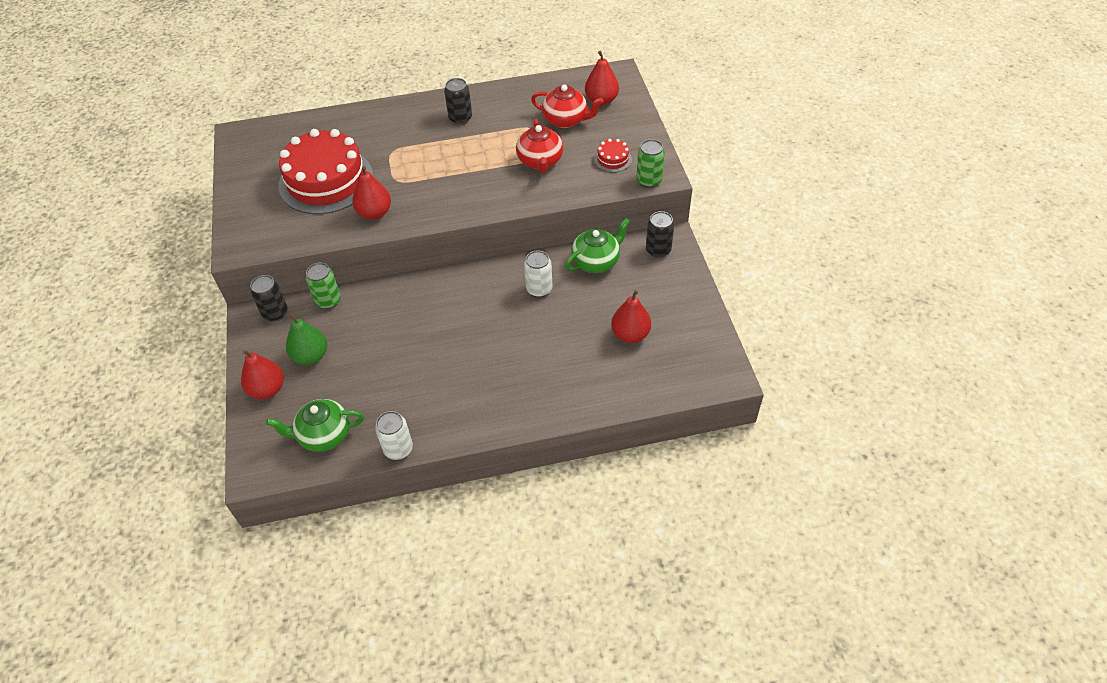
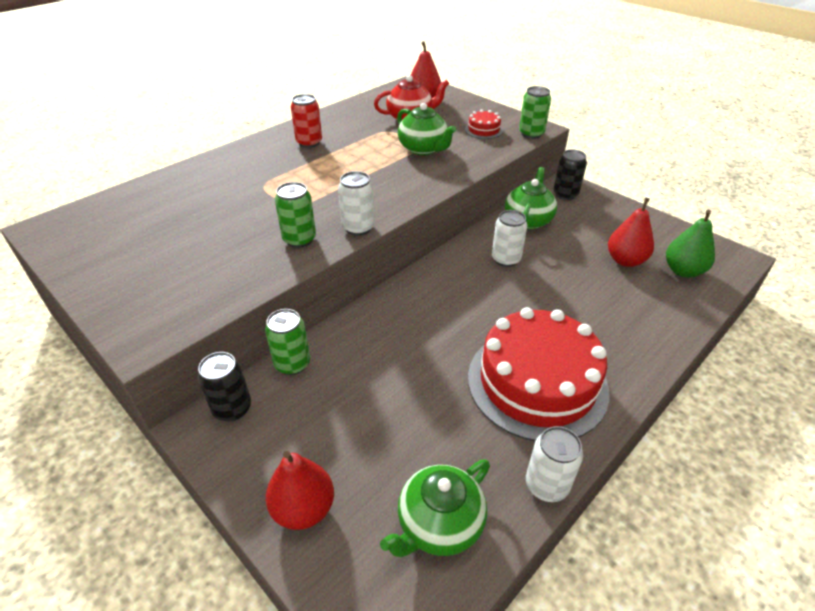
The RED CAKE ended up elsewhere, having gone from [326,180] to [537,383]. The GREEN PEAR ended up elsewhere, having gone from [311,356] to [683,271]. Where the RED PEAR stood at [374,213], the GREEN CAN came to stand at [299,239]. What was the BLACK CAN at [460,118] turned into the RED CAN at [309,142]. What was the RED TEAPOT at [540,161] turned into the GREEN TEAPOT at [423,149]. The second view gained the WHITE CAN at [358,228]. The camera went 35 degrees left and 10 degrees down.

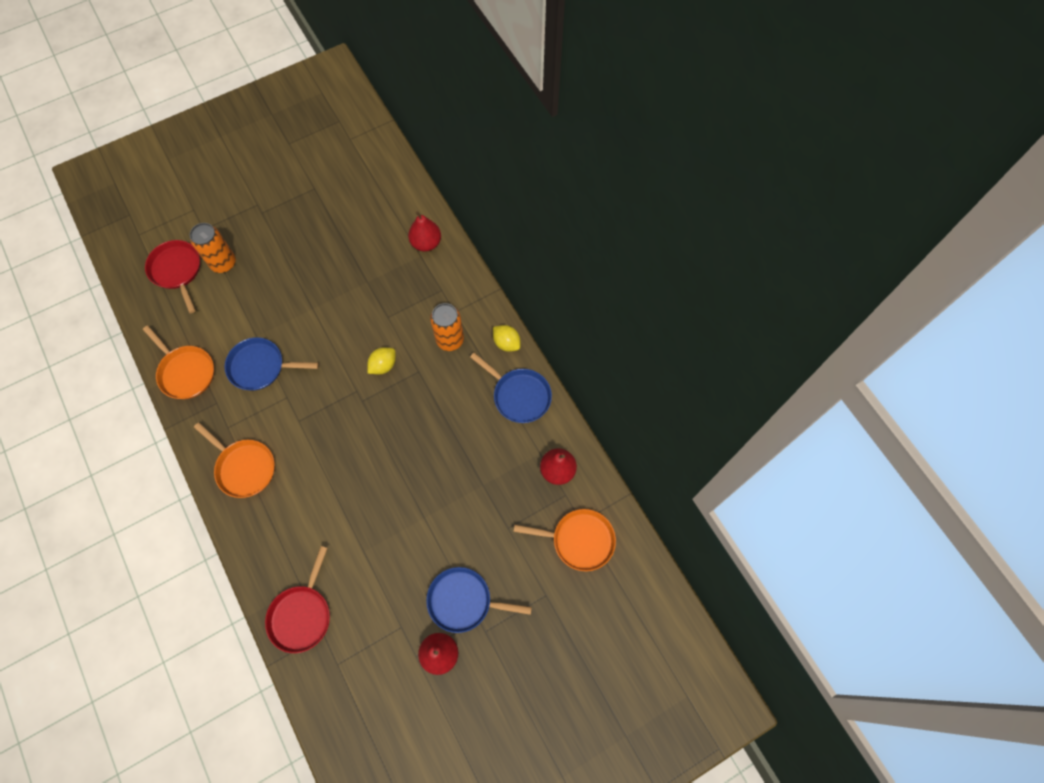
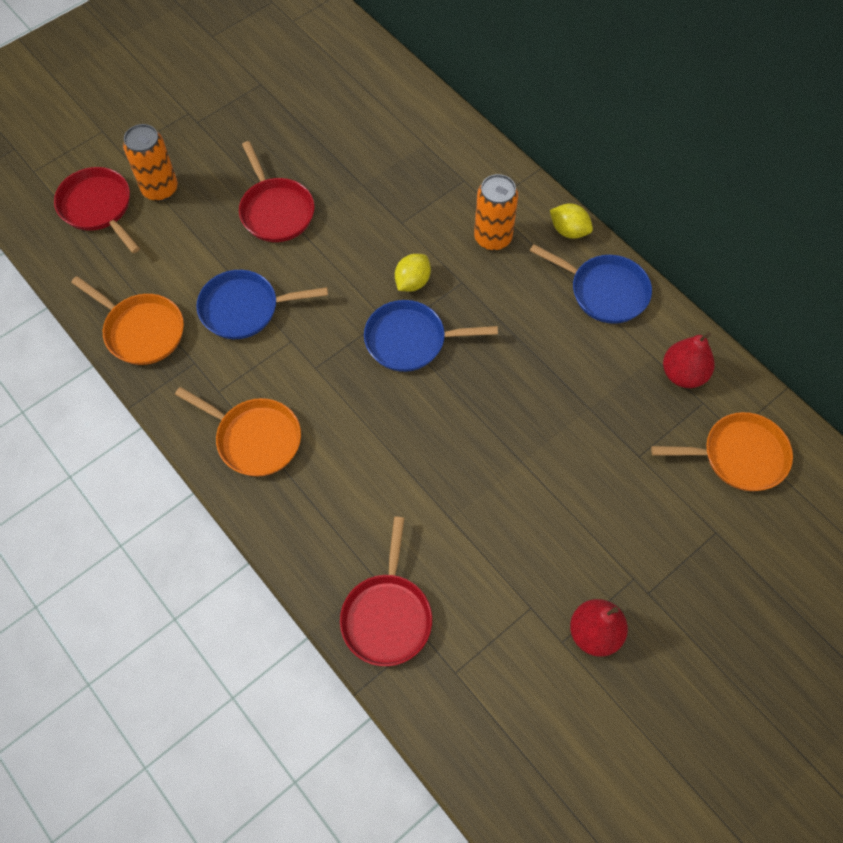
The second view lost the RED PEAR at [426,243]. The BLUE PAN ended up elsewhere, having gone from [464,601] to [410,340]. The second view gained the RED PAN at [275,211]. The camera went 10 degrees left and 5 degrees down.

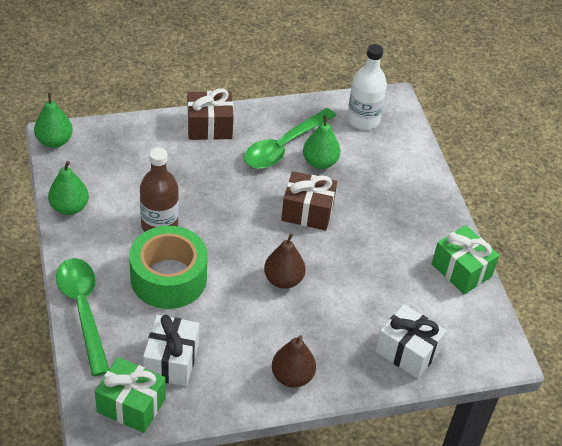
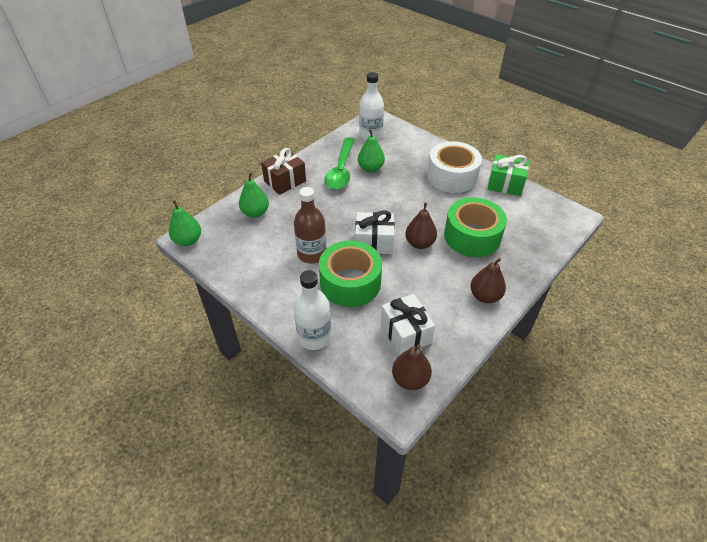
The GREEN PEAR ended up elsewhere, having gone from [69,207] to [255,213]. Where the GREEN SPOON stood at [83,310], the WHITE BOTTLE came to stand at [314,337]. Where the GREEN GIFT stood at [131,405], the BROWN PEAR came to stand at [410,379]. The second view lost the BROWN GIFT at [307,212]. The WHITE GIFT ended up elsewhere, having gone from [407,351] to [374,242]. The second view gained the WHITE TAPE at [452,176]. The second view gained the GREEN TAPE at [472,236]. The camera went 30 degrees left and 0 degrees up.

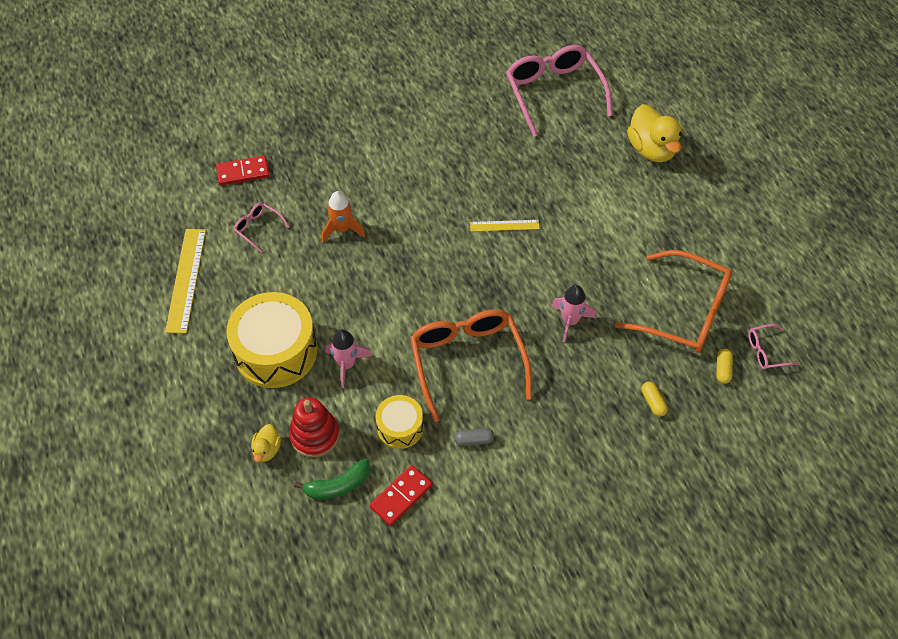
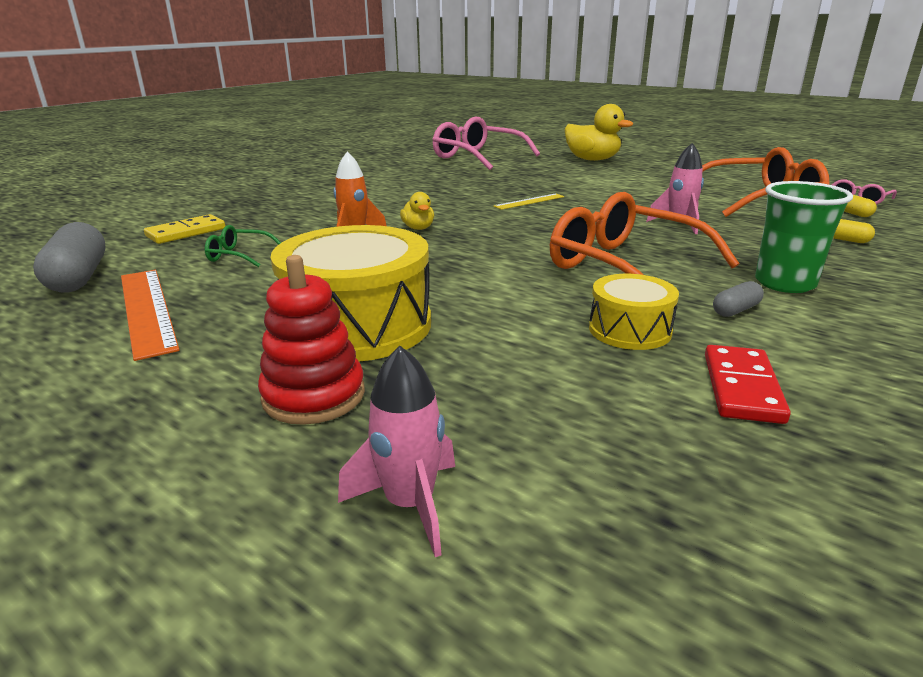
What was the YELLOW RULER at [186,280] turned into the ORANGE RULER at [146,309]. What was the RED DOMINO at [243,172] turned into the YELLOW DOMINO at [186,232]. What was the PINK GLASSES at [258,228] turned into the GREEN GLASSES at [239,255]. The YELLOW DUCK ended up elsewhere, having gone from [267,450] to [418,228]. The RED STACKING TOY ended up elsewhere, having gone from [315,435] to [314,395]. The second view lost the GREEN BANANA at [338,485]. The PINK ROCKET ended up elsewhere, having gone from [346,364] to [410,504]. The second view gained the GREY CAPSULE at [78,277]. The second view gained the GREEN CUP at [784,283]. The camera went 30 degrees left and 30 degrees down.

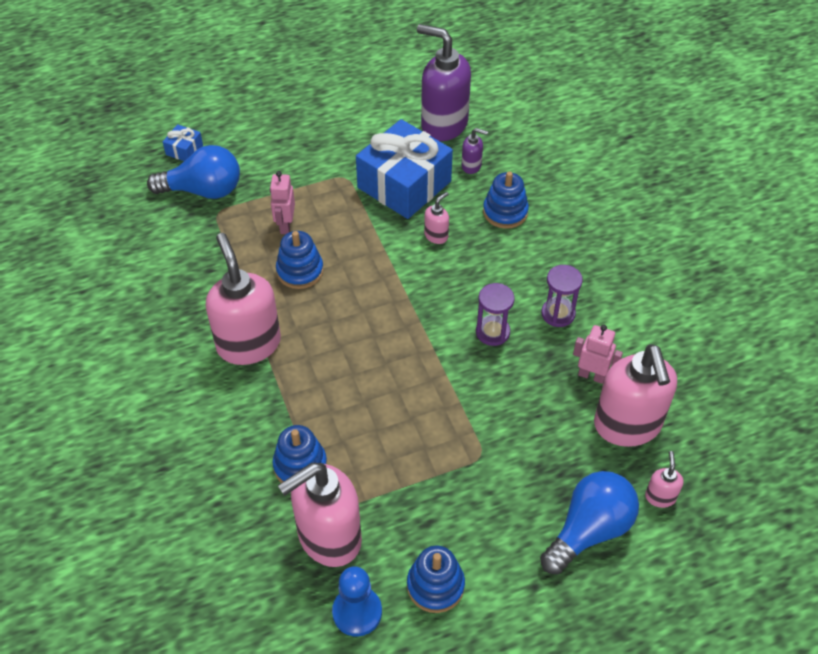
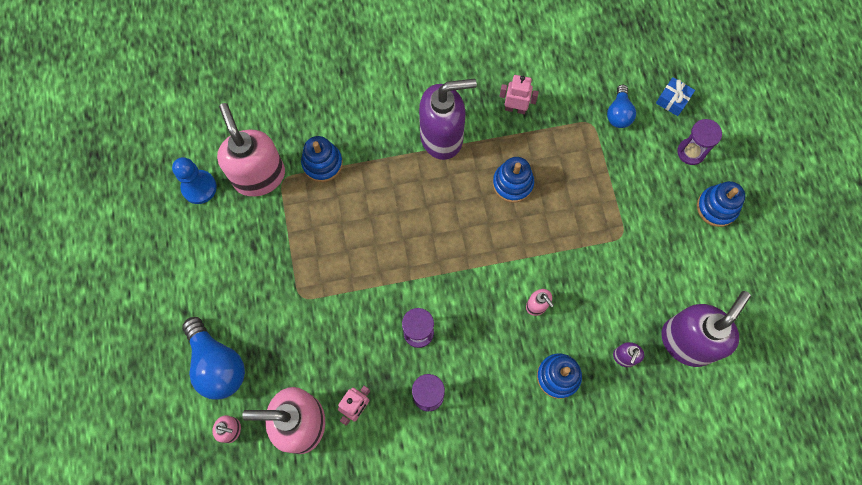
The size of the BLUE LIGHT BULB at [203,190] changed by a factor of 0.59. What was the PINK SOAP DISPENSER at [248,344] turned into the PURPLE SOAP DISPENSER at [442,137]. The PINK ROBOT ended up elsewhere, having gone from [285,225] to [515,108]. The second view lost the BLUE GIFT at [404,184]. The BLUE STACKING TOY ended up elsewhere, having gone from [435,585] to [717,207]. The second view gained the PURPLE HOURGLASS at [691,152]. The camera went 100 degrees right and 20 degrees up.

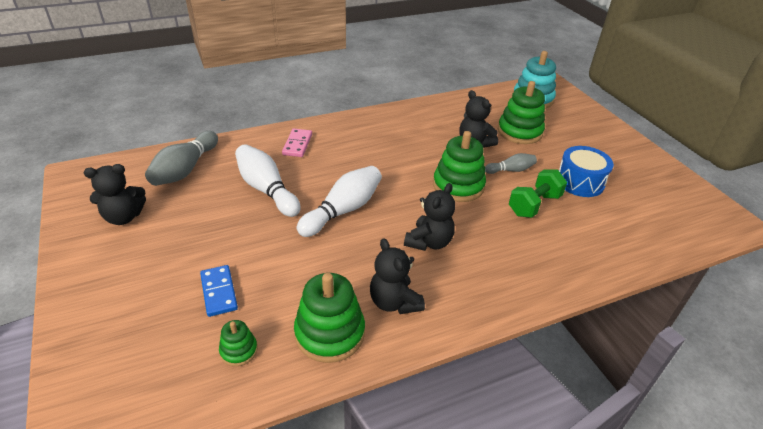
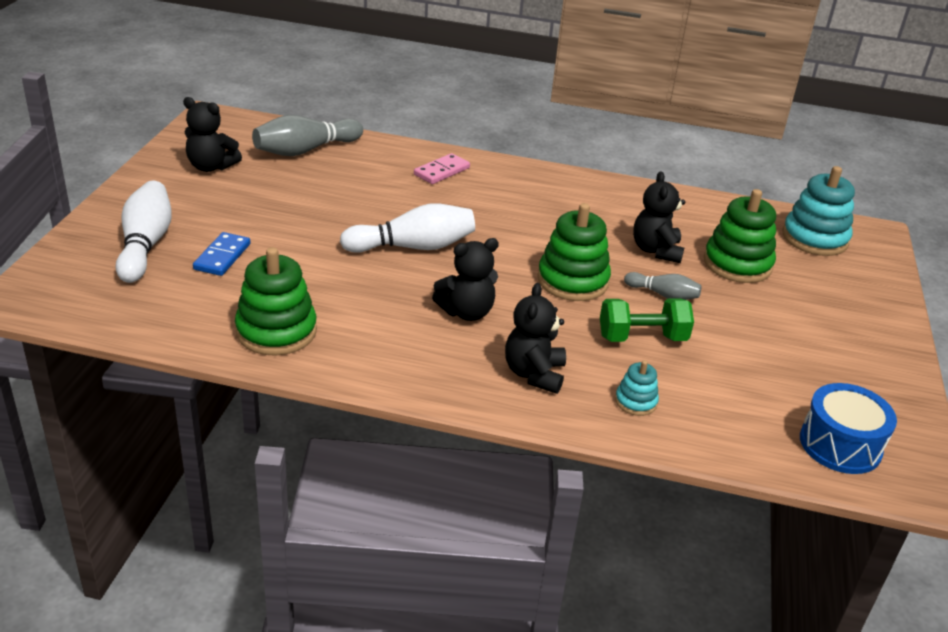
The second view lost the GREEN STACKING TOY at [239,350]. The WHITE BOWLING PIN ended up elsewhere, having gone from [267,190] to [145,245]. The BLACK TEDDY BEAR ended up elsewhere, having gone from [394,302] to [534,374]. The BLUE DRUM ended up elsewhere, having gone from [580,182] to [840,445]. The second view gained the TURQUOISE STACKING TOY at [636,401]. The camera went 35 degrees right and 5 degrees down.

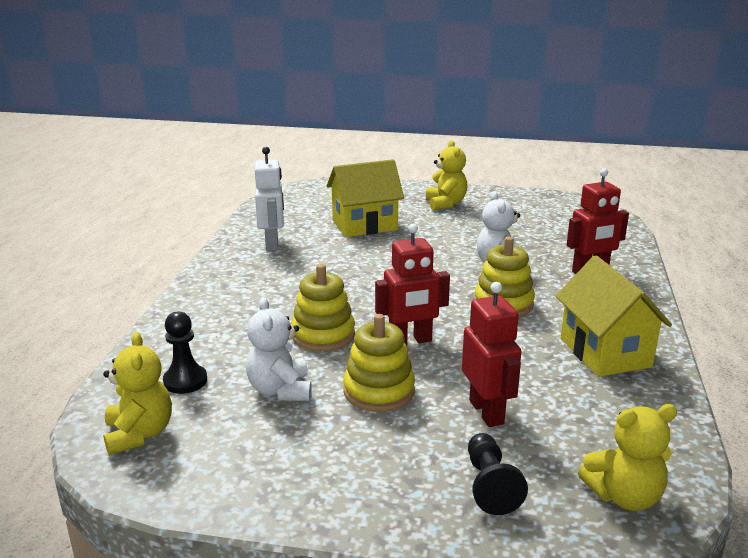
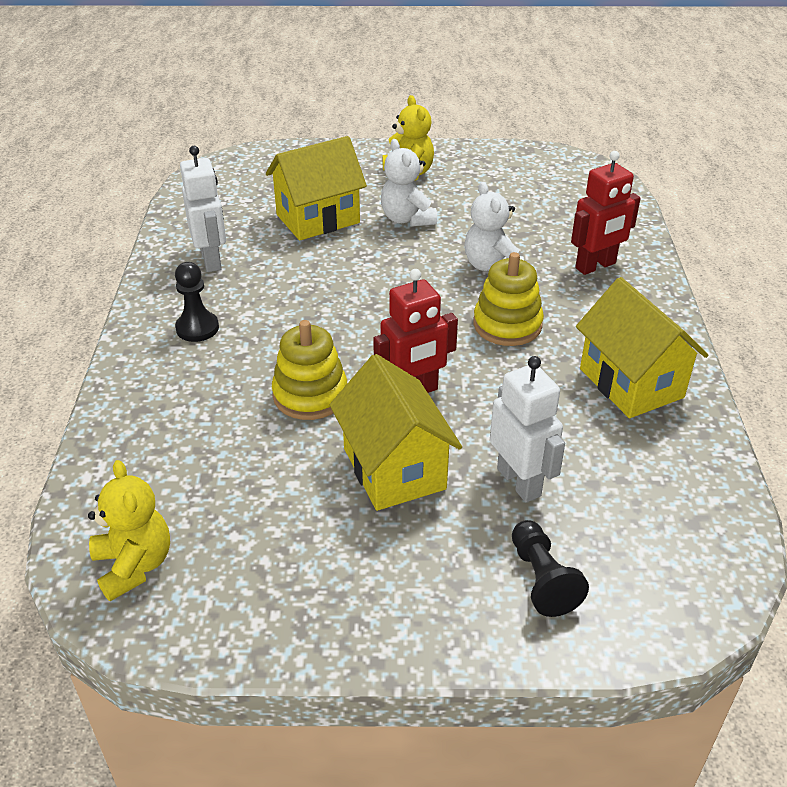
The BLACK PAWN ended up elsewhere, having gone from [185,381] to [197,328]. The WHITE TEDDY BEAR ended up elsewhere, having gone from [280,390] to [407,219]. Where the YELLOW STACKING TOY stood at [379,391], the YELLOW HOUSE came to stand at [394,468]. What was the RED ROBOT at [487,412] turned into the WHITE ROBOT at [519,482]. The second view lost the YELLOW TEDDY BEAR at [624,496]. The camera went 10 degrees left and 15 degrees up.

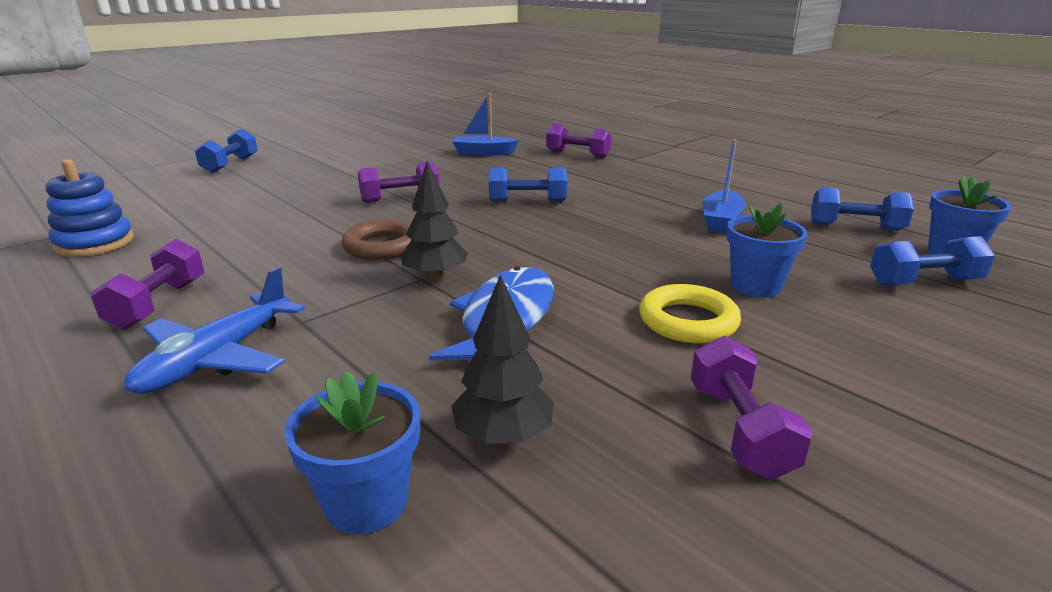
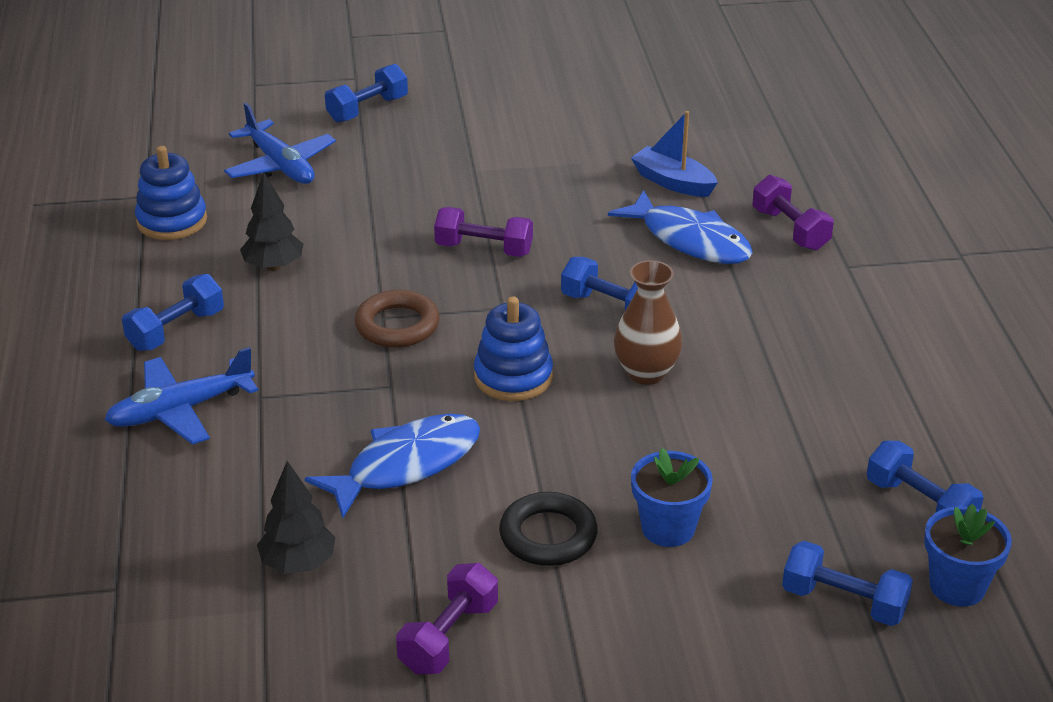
What was the PURPLE DUMBBELL at [159,304] turned into the BLUE DUMBBELL at [176,330]. The second view lost the BLUE FLOWER POT at [366,502]. The BLACK TREE ended up elsewhere, having gone from [435,276] to [273,266]. What was the YELLOW RING at [688,321] turned into the BLACK RING at [548,535]. The second view lost the BLUE BOAT at [721,221]. The second view gained the BLUE PLANE at [280,165]. The second view gained the BLUE STACKING TOY at [513,377]. The second view gained the BLUE FISH at [690,240]. The second view gained the BROWN VASE at [646,373]. The camera went 35 degrees right and 10 degrees up.

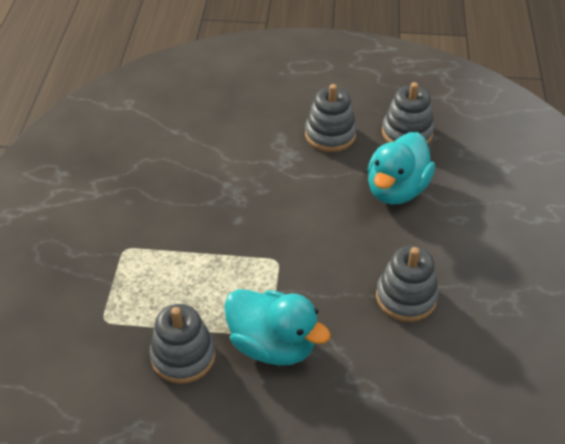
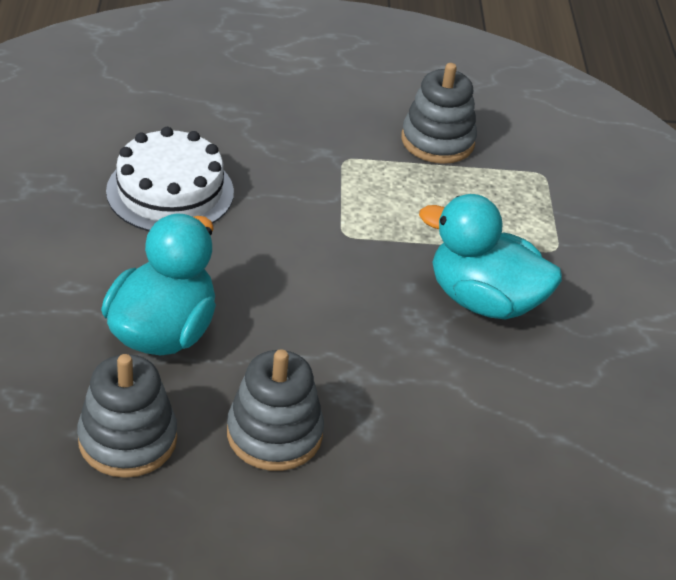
The TURQUOISE DUCK ended up elsewhere, having gone from [273,345] to [483,300]. Where the GREY STACKING TOY stood at [406,297], the WHITE CAKE came to stand at [170,191]. The camera went 170 degrees right and 5 degrees down.

